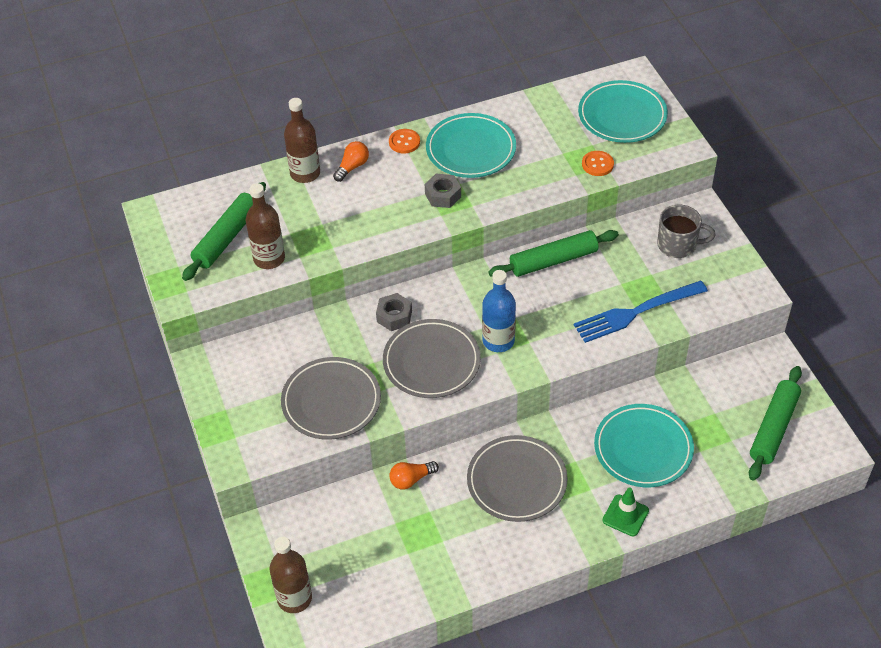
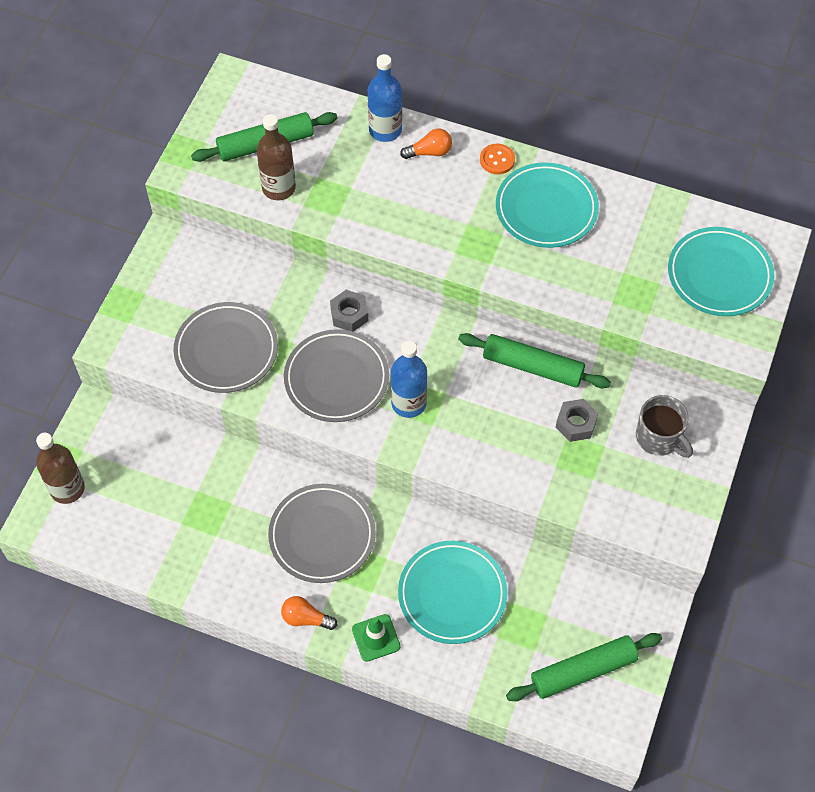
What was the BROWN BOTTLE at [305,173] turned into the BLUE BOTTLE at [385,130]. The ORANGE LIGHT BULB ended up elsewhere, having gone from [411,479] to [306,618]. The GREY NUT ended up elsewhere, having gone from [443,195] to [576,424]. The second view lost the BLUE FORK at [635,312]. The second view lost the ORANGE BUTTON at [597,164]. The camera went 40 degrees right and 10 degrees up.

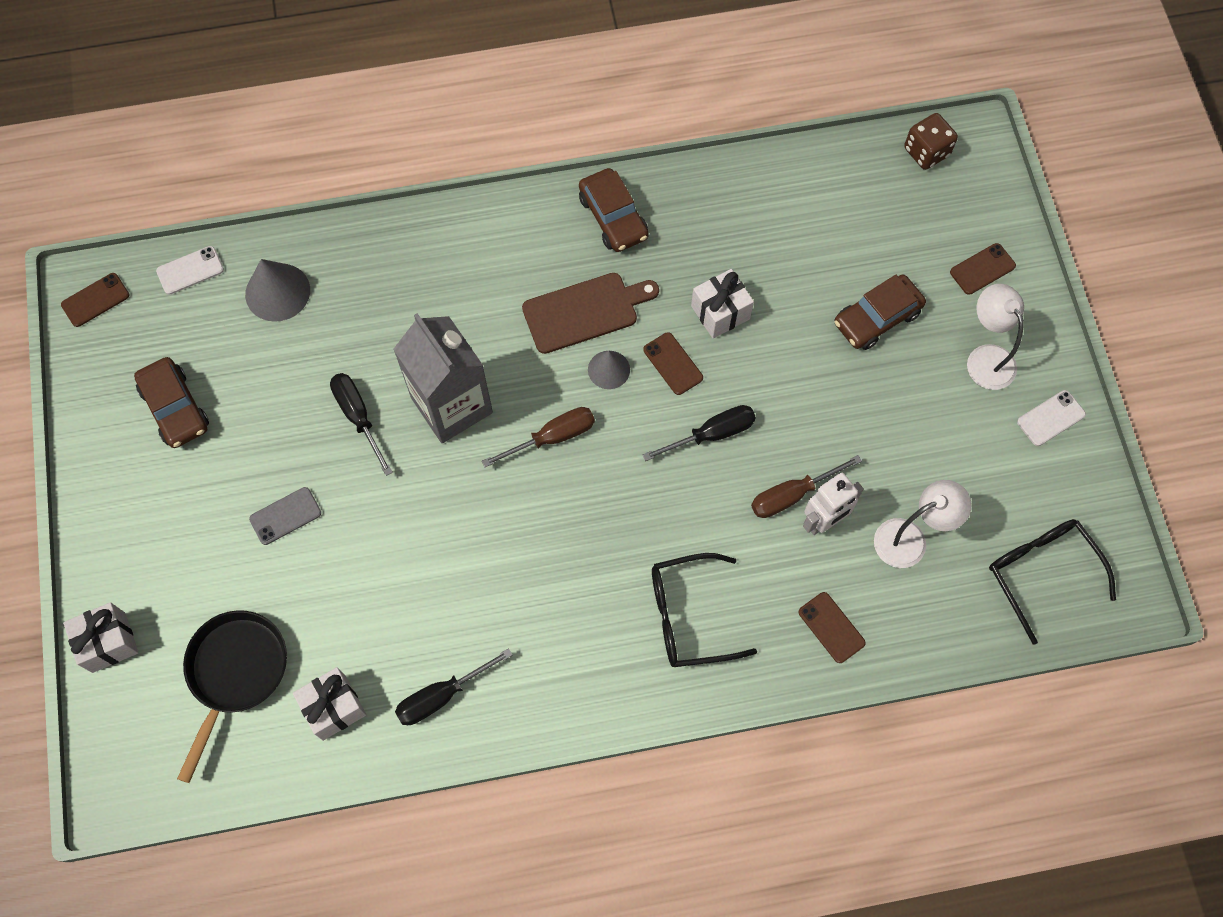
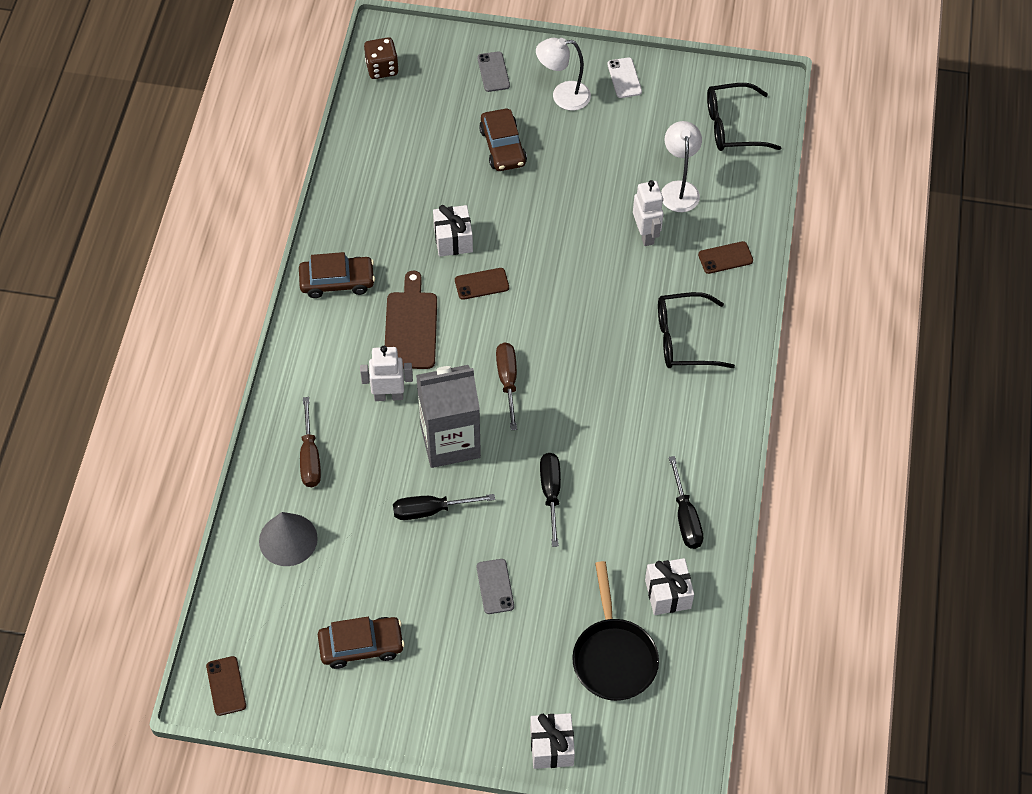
The second view lost the WHITE PHONE at [190,270]. The BLACK PAN at [236,672] ended up facing another way, 135 degrees counterclockwise from before. The second view lost the GREY CONE at [609,369]. The BLACK SCREWDRIVER ended up elsewhere, having gone from [712,434] to [551,493]. The BLACK GLASSES at [689,616] ended up facing another way, 75 degrees clockwise from before. The BROWN SCREWDRIVER ended up elsewhere, having gone from [792,495] to [310,457]. What was the BROWN PHONE at [982,269] turned into the GREY PHONE at [493,72]. The second view gained the WHITE ROBOT at [388,395]. The camera went 70 degrees left and 10 degrees down.

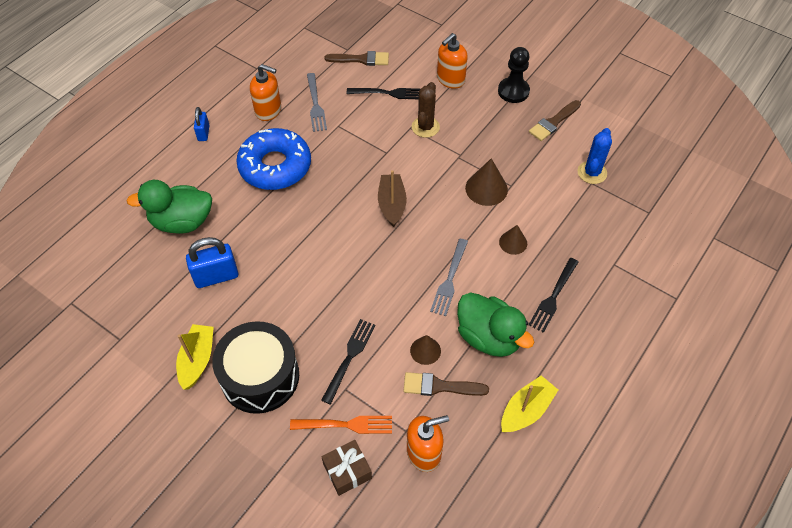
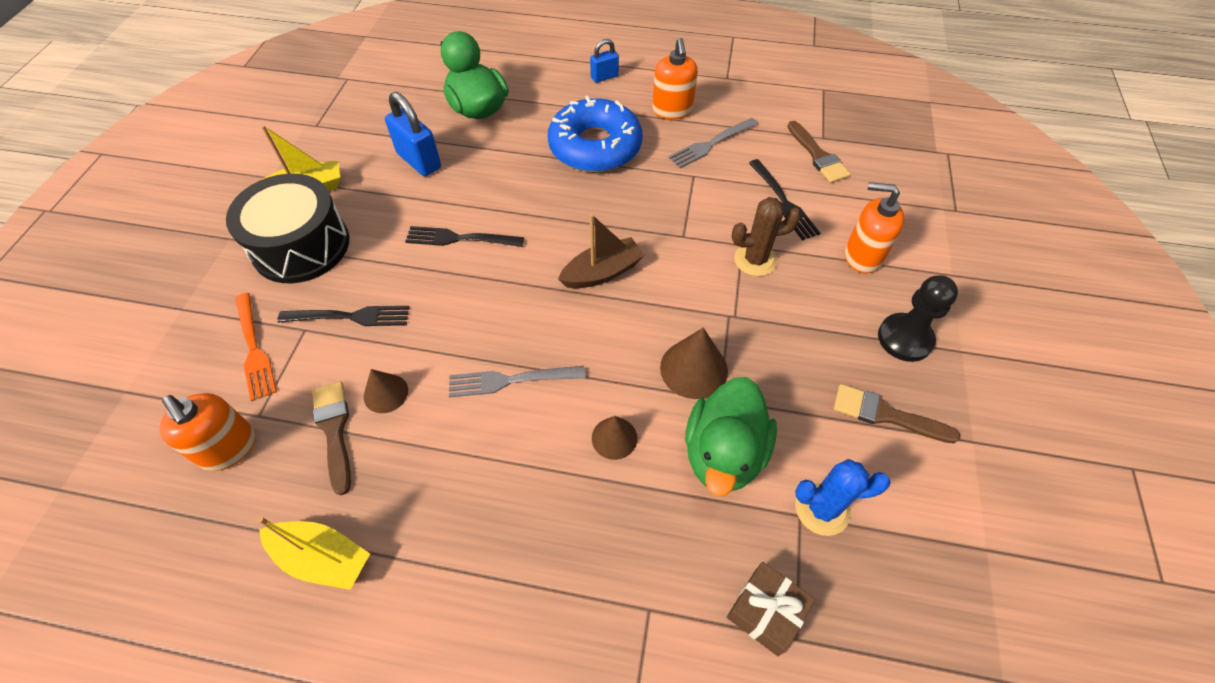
The BROWN GIFT ended up elsewhere, having gone from [347,471] to [766,612]. The GREEN DUCK ended up elsewhere, having gone from [489,337] to [723,453]. The BLACK FORK ended up elsewhere, having gone from [553,297] to [460,238]. The camera went 65 degrees right and 0 degrees up.

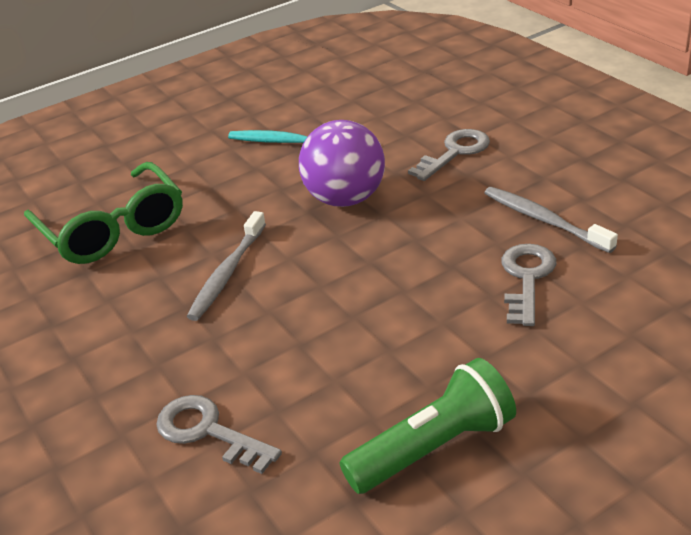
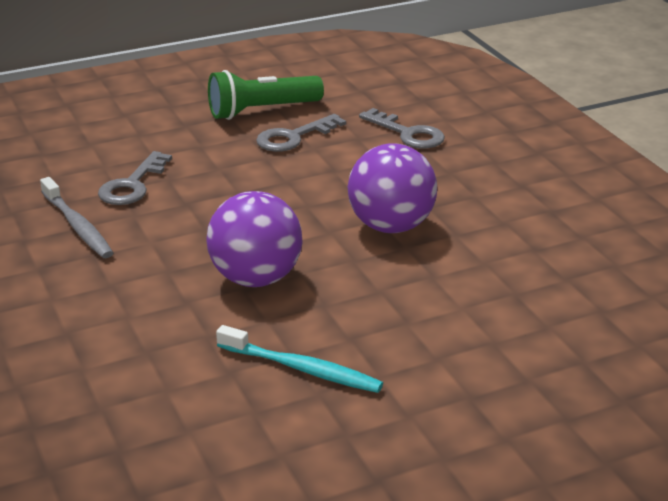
The second view lost the GREEN GLASSES at [113,229]. Where the GREY TOOTHBRUSH stood at [227,273], the PURPLE BALL came to stand at [391,226]. The GREY KEY ended up elsewhere, having gone from [455,152] to [293,137]. The camera went 175 degrees left and 5 degrees down.

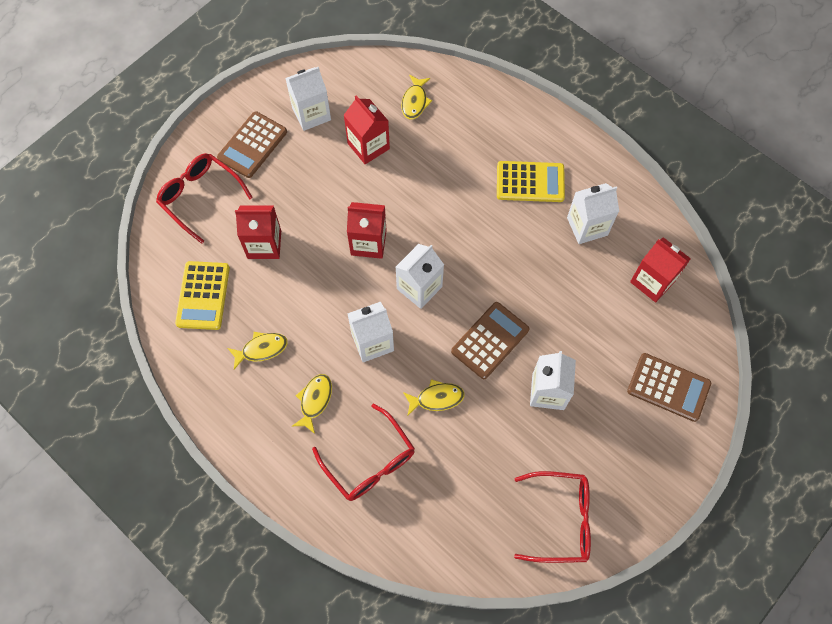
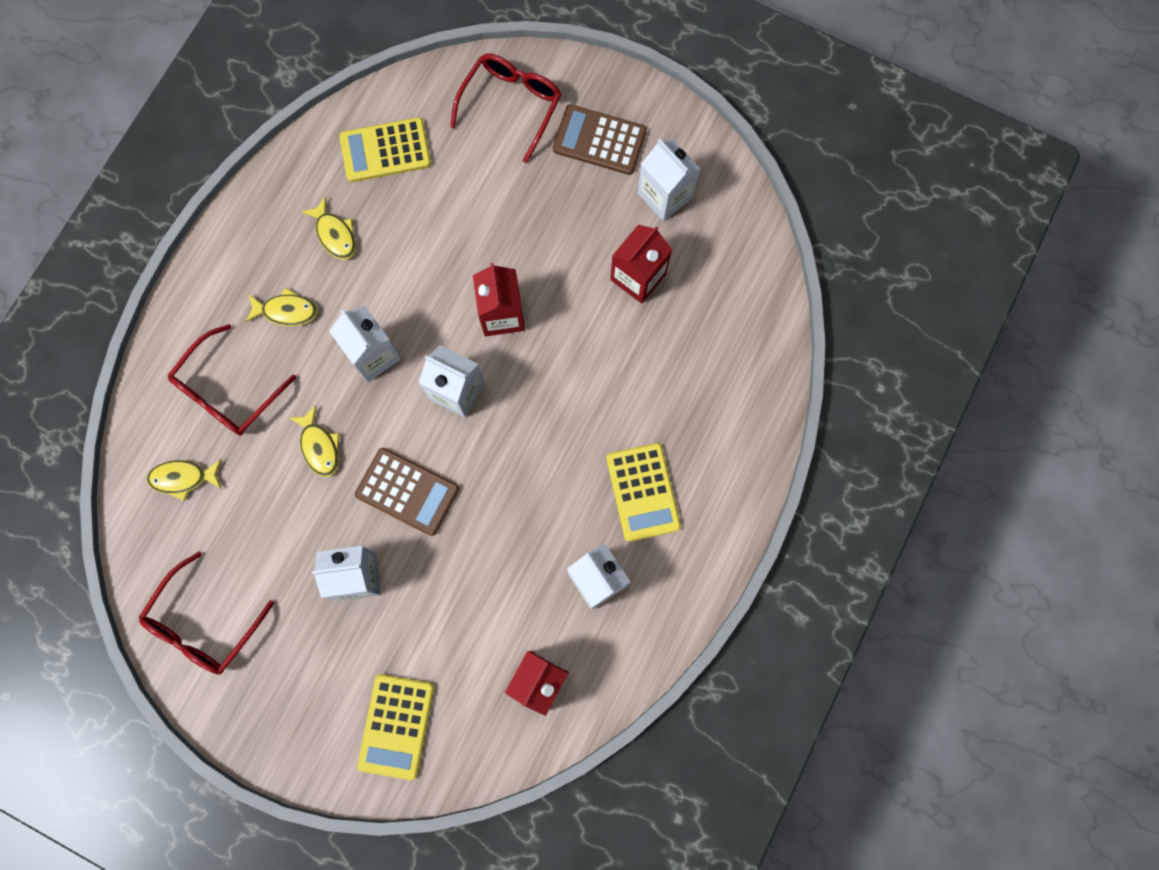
The second view lost the RED CARTON at [264,244]. The YELLOW FISH ended up elsewhere, having gone from [415,102] to [183,478]. The RED GLASSES at [561,519] ended up facing another way, 45 degrees clockwise from before. What was the BROWN CALCULATOR at [668,387] turned into the YELLOW CALCULATOR at [396,726]. The camera went 75 degrees right and 10 degrees up.

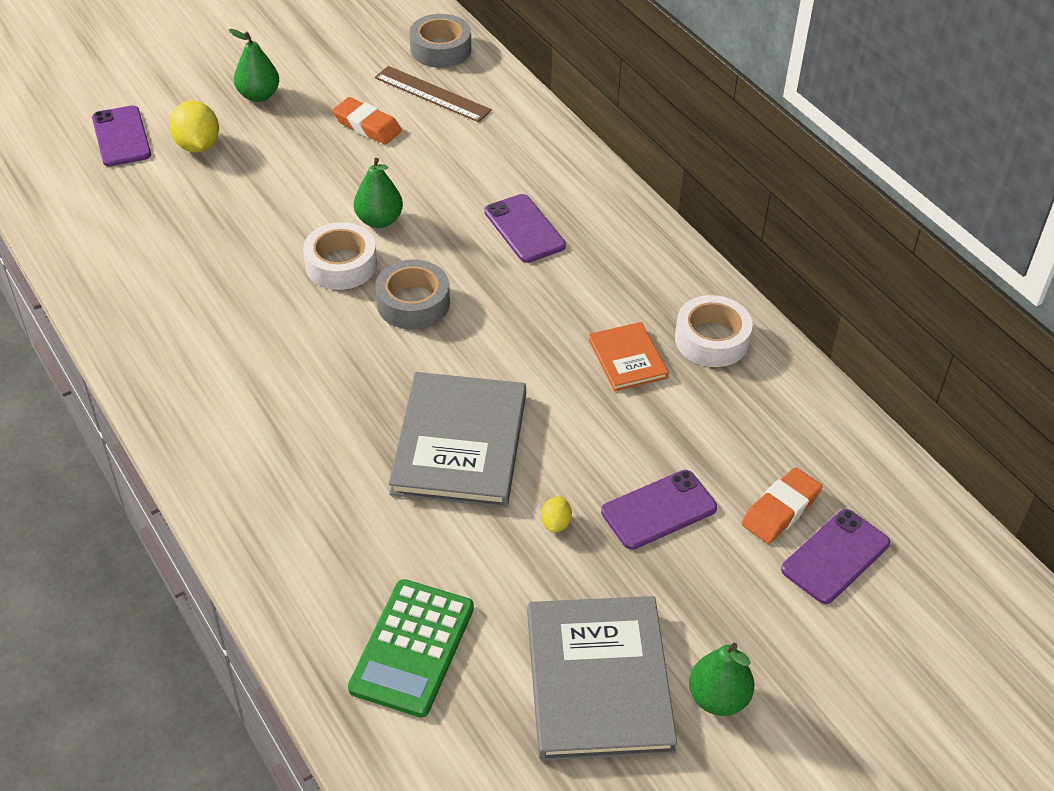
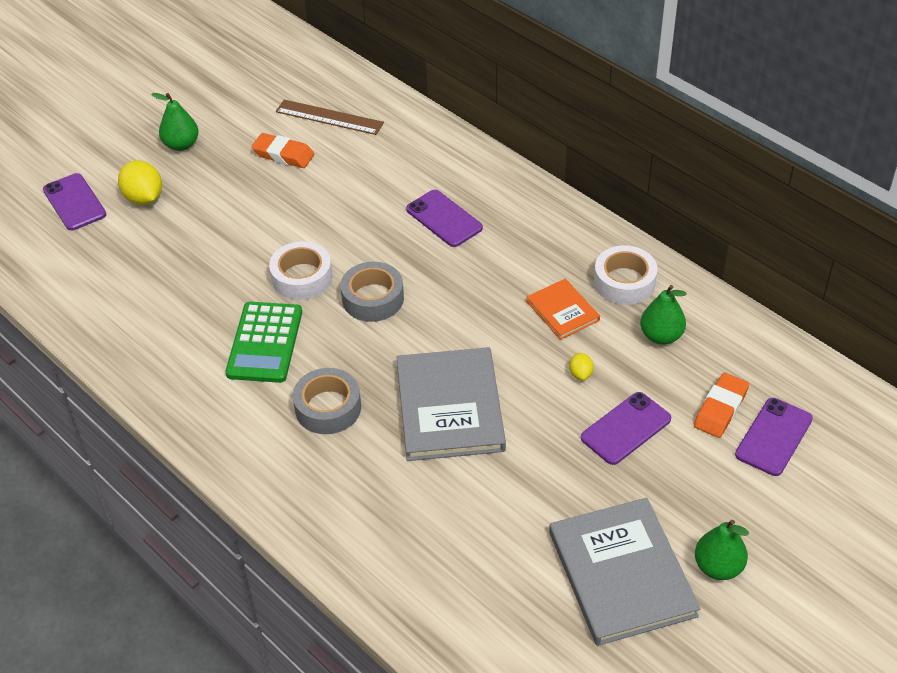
The GREEN CALCULATOR ended up elsewhere, having gone from [412,648] to [265,343]. The GREEN PEAR ended up elsewhere, having gone from [379,220] to [661,336]. The GREY TAPE ended up elsewhere, having gone from [440,49] to [328,408]. The YELLOW LEMON ended up elsewhere, having gone from [556,523] to [580,374]. The camera went 10 degrees left and 0 degrees up.

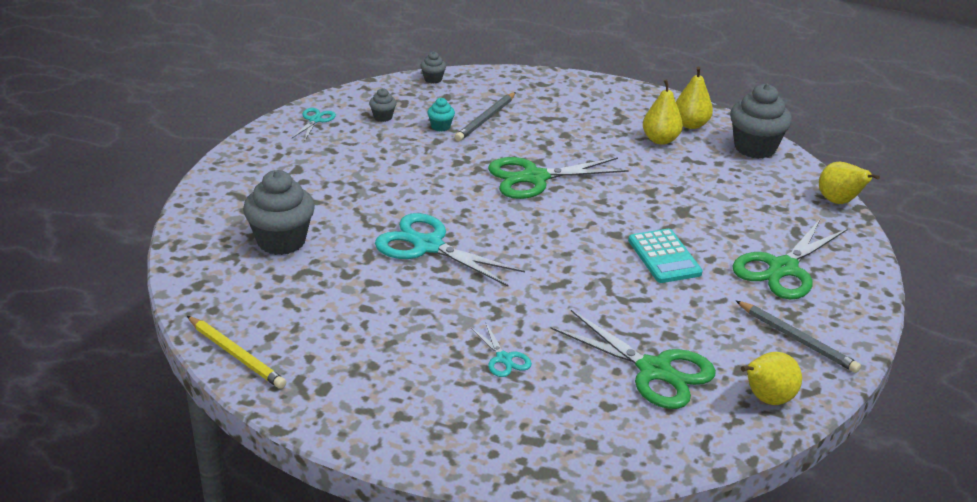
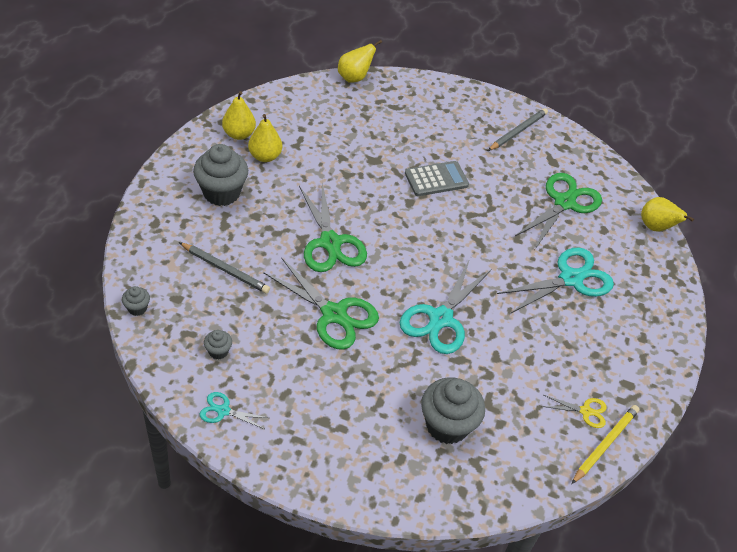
The second view lost the TURQUOISE CUPCAKE at [440,126]. The size of the TURQUOISE SCISSORS at [504,359] changed by a factor of 2.04. What was the TURQUOISE CALCULATOR at [664,257] turned into the GREY CALCULATOR at [436,179]. The GREY CUPCAKE ended up elsewhere, having gone from [755,148] to [221,193]. The GREEN SCISSORS ended up elsewhere, having gone from [783,269] to [334,314]. The YELLOW PEAR ended up elsewhere, having gone from [766,399] to [656,227]. The second view gained the YELLOW SCISSORS at [585,411]. The camera went 95 degrees left and 15 degrees up.

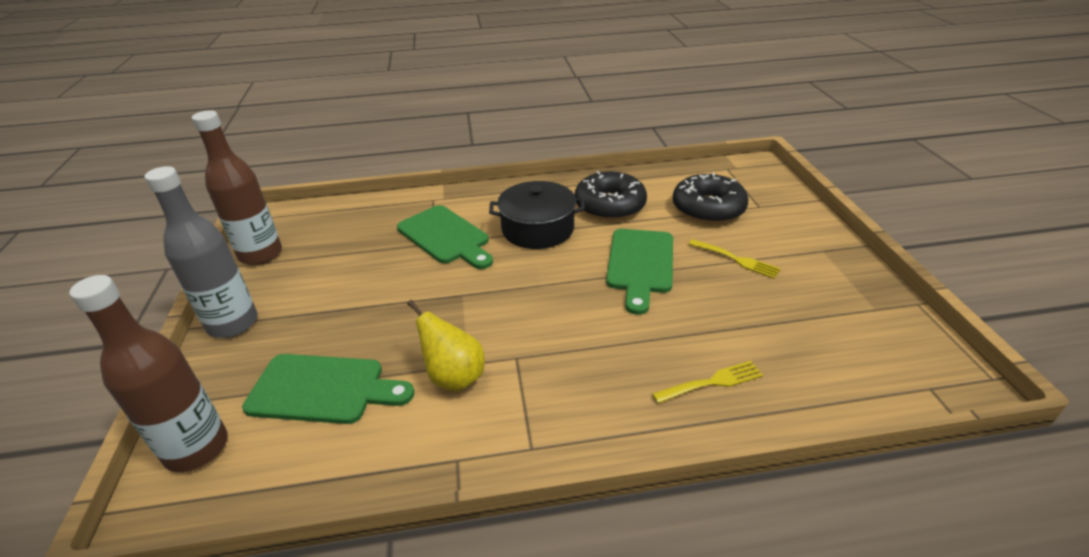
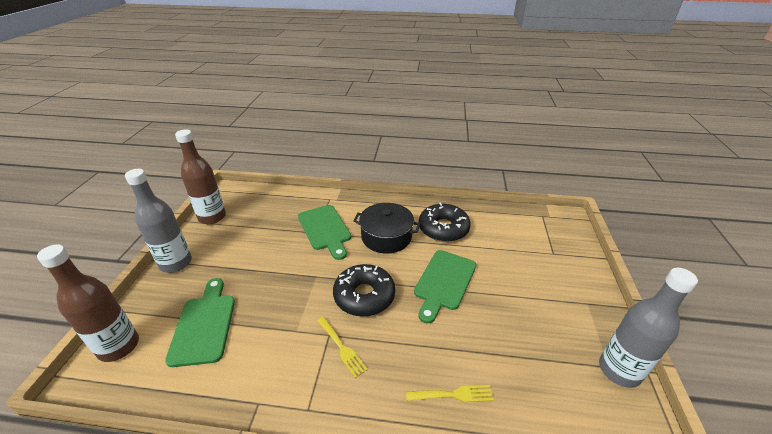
The GREEN CUTTING BOARD at [323,389] ended up facing another way, 120 degrees counterclockwise from before. The second view lost the YELLOW PEAR at [454,377]. The BLACK DONUT ended up elsewhere, having gone from [708,208] to [364,296]. The YELLOW FORK ended up elsewhere, having gone from [736,259] to [341,347]. The second view gained the GREY BOTTLE at [619,370]. The camera went 15 degrees right and 0 degrees up.

